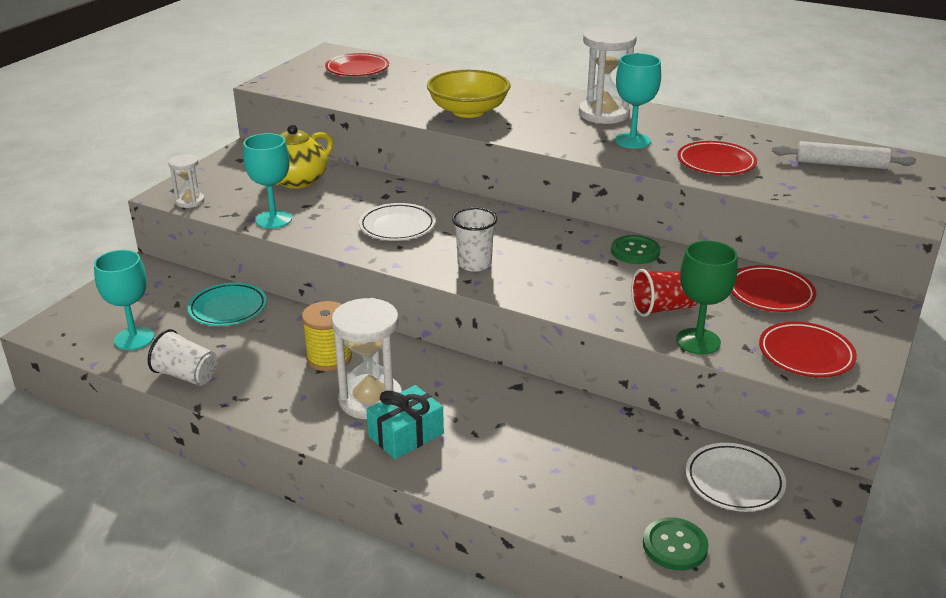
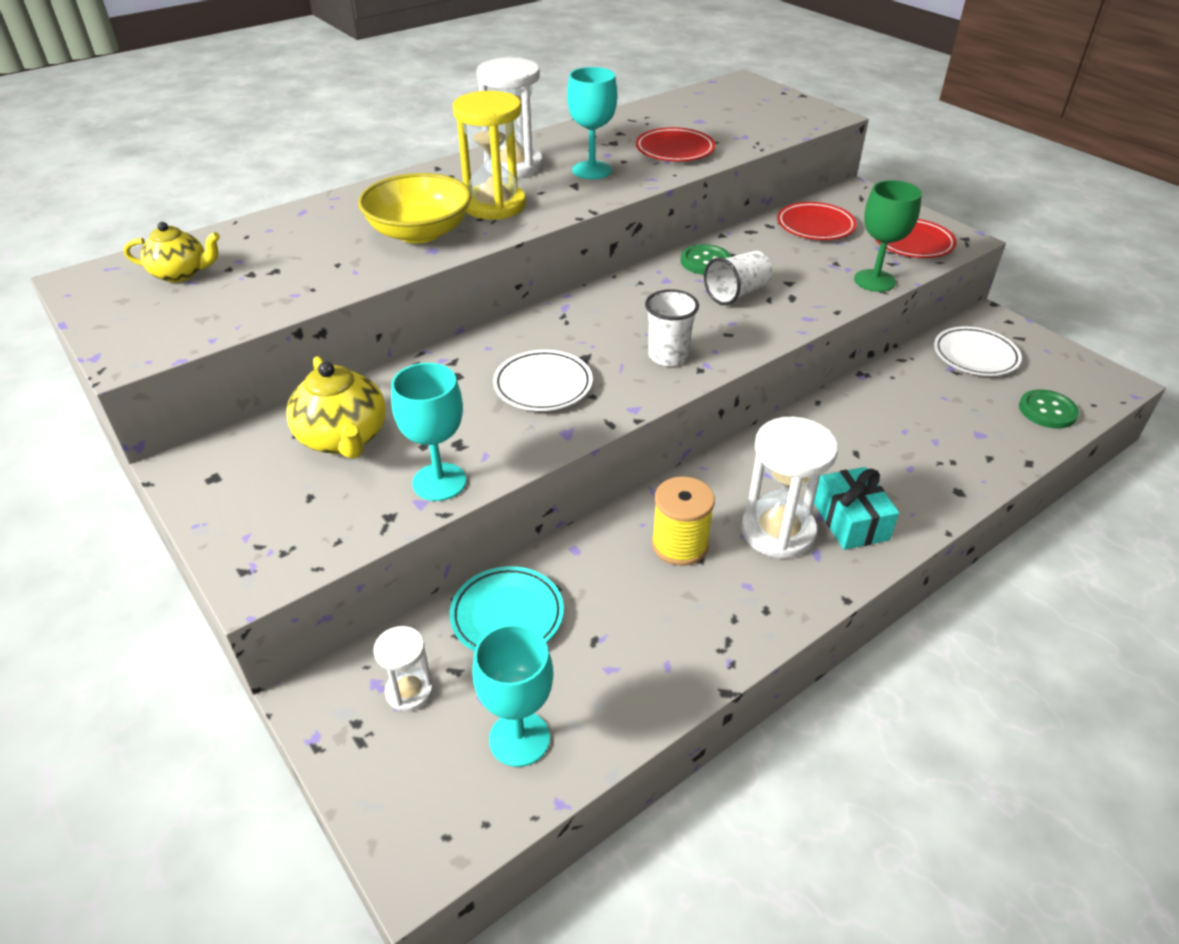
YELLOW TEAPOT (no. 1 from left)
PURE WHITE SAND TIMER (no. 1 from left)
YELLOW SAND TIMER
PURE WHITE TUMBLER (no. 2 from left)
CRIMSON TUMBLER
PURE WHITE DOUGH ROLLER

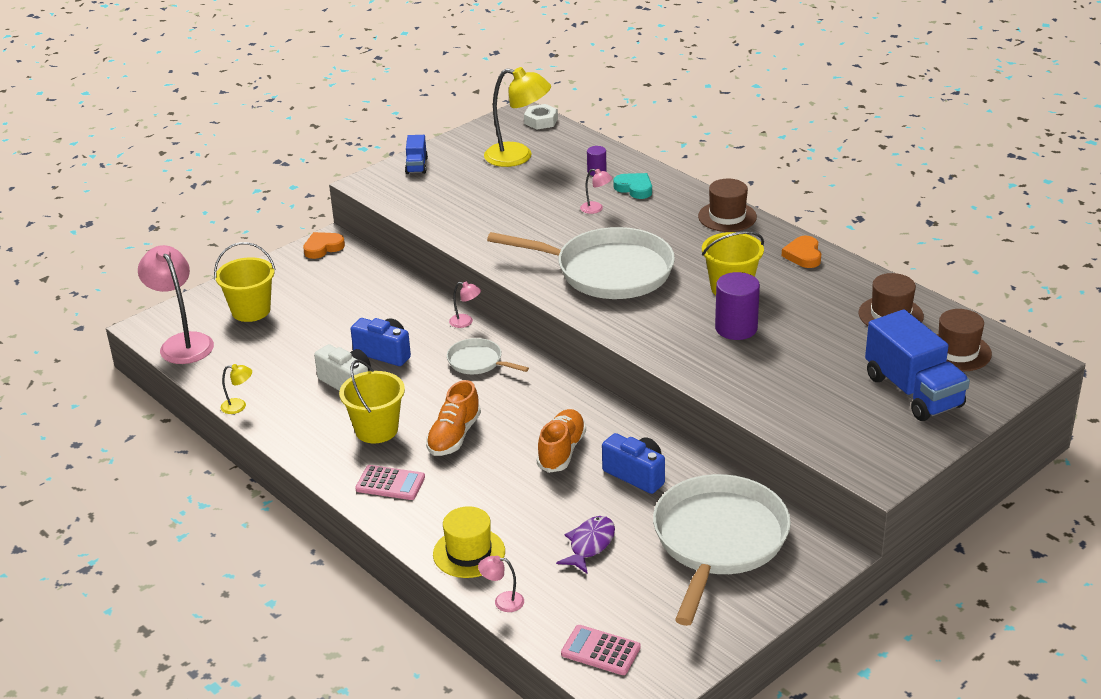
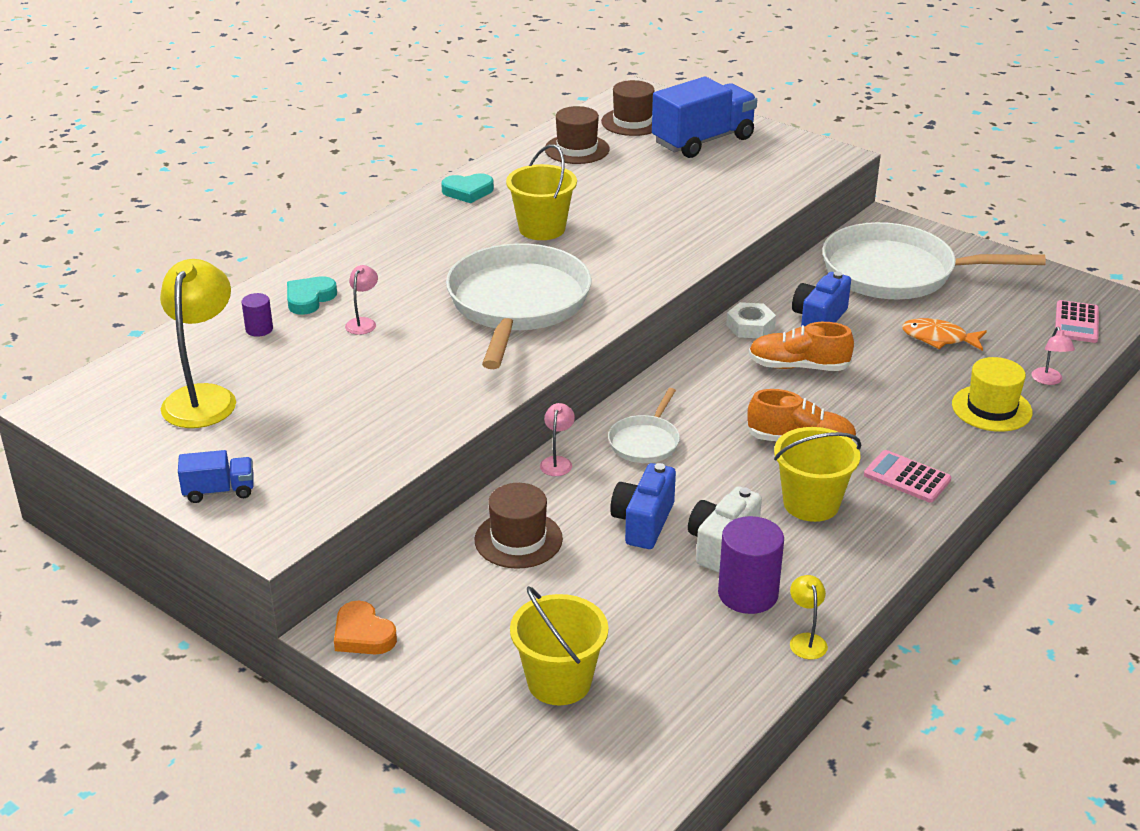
TEAL HEART (no. 2 from left)
RUSSET HAT (no. 1 from left)
PURPLE CYLINDER (no. 2 from left)
PURE WHITE NUT
ROSY ADDING MACHINE (no. 1 from left)
BRIGHT ORANGE FISH FIGURE
ROSY LAMP (no. 1 from left in the first image)

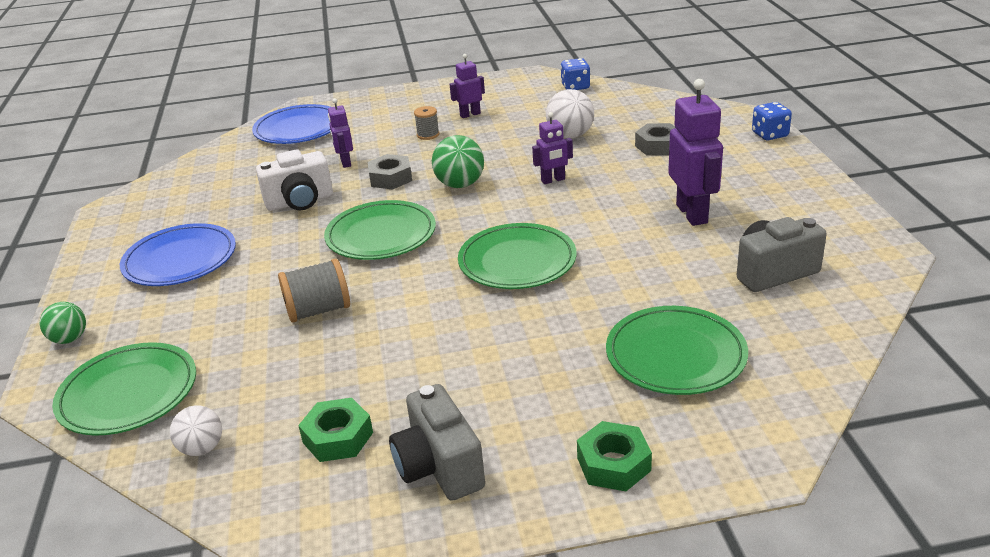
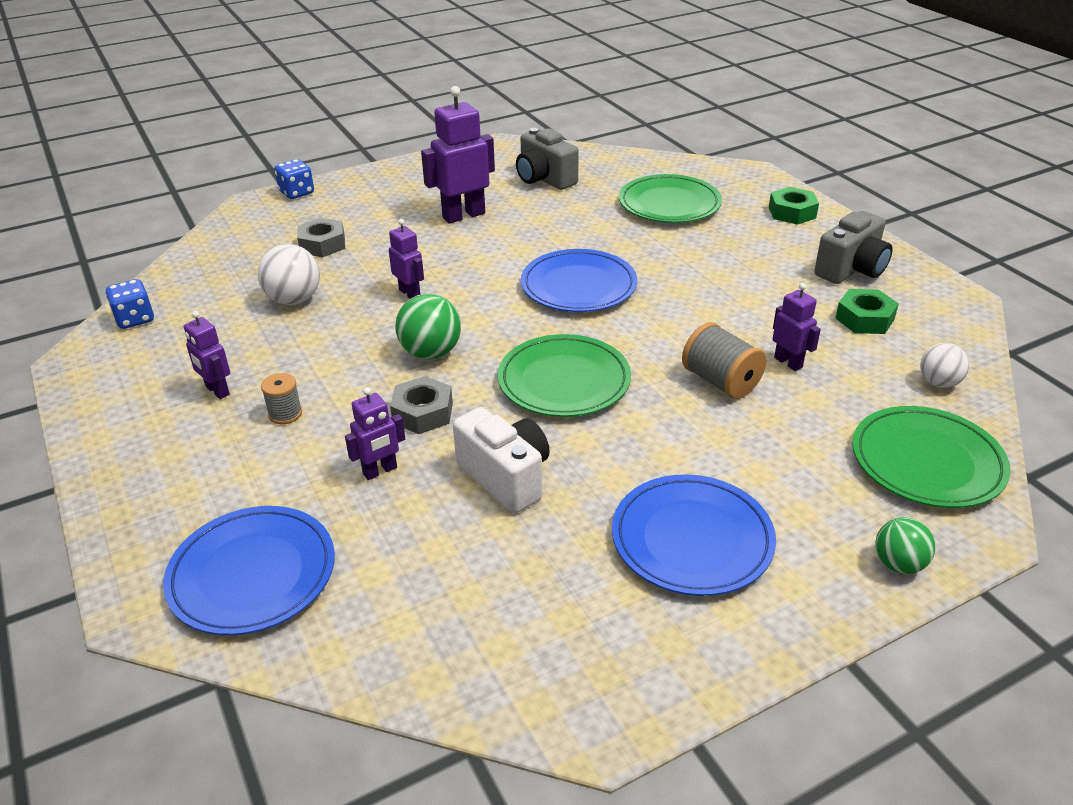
COBALT FLAT DISH (no. 2 from left)
PURPLE TOY ROBOT (no. 5 from left)

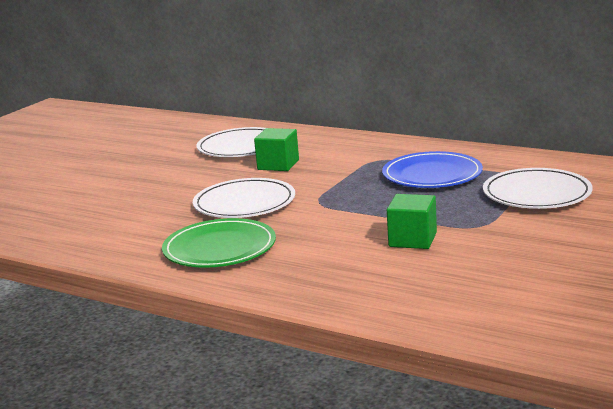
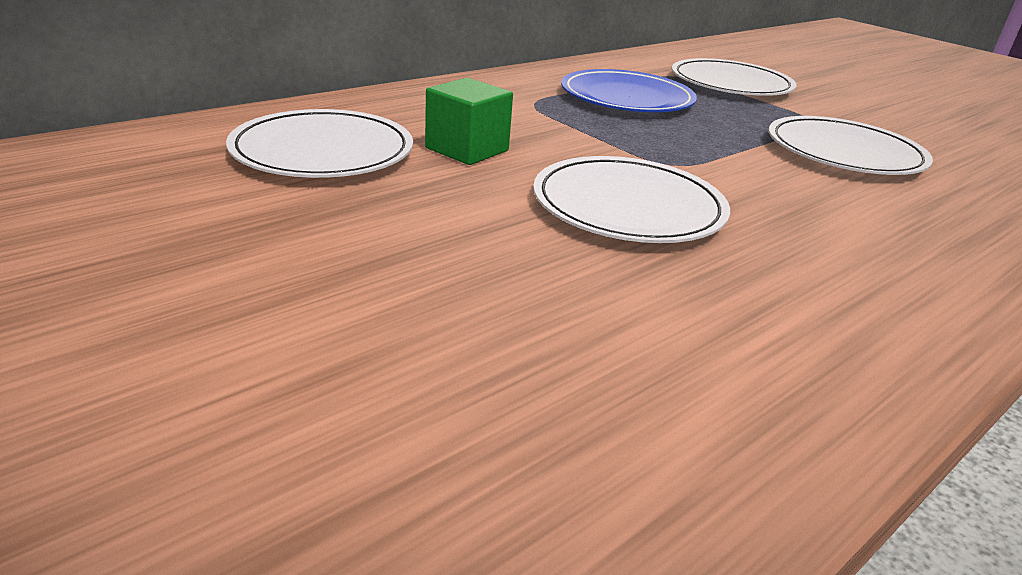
PURE WHITE FLAT DISH (no. 4 from left)
EMERALD FLAT DISH

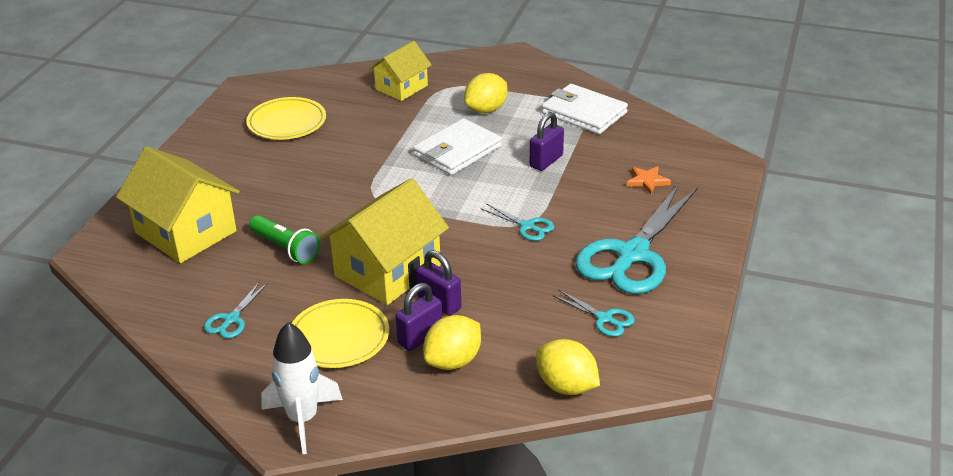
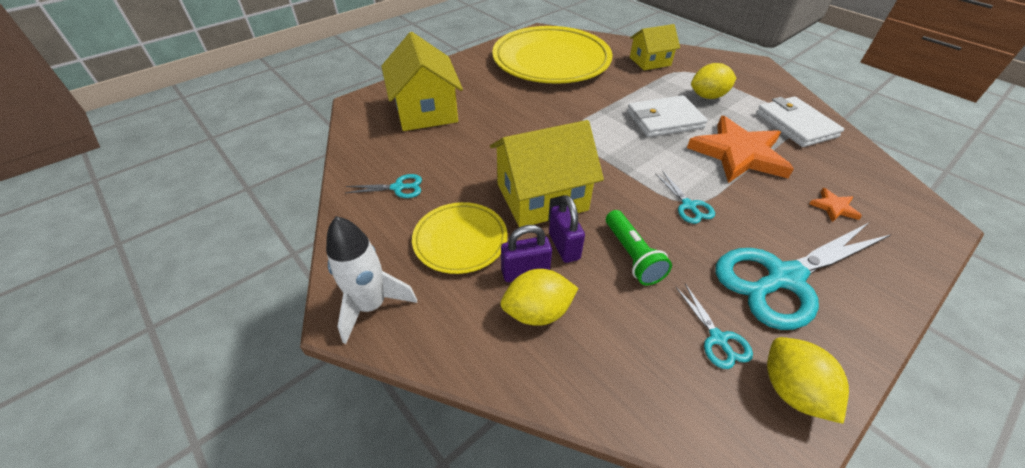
TEAL PAIR OF SCISSORS (no. 1 from left)
YELLOW FLAT DISH (no. 2 from left)
EMERALD TORCH
BRIGHT ORANGE STAR SHAPE (no. 1 from left)
YELLOW CITRUS FRUIT (no. 3 from left)

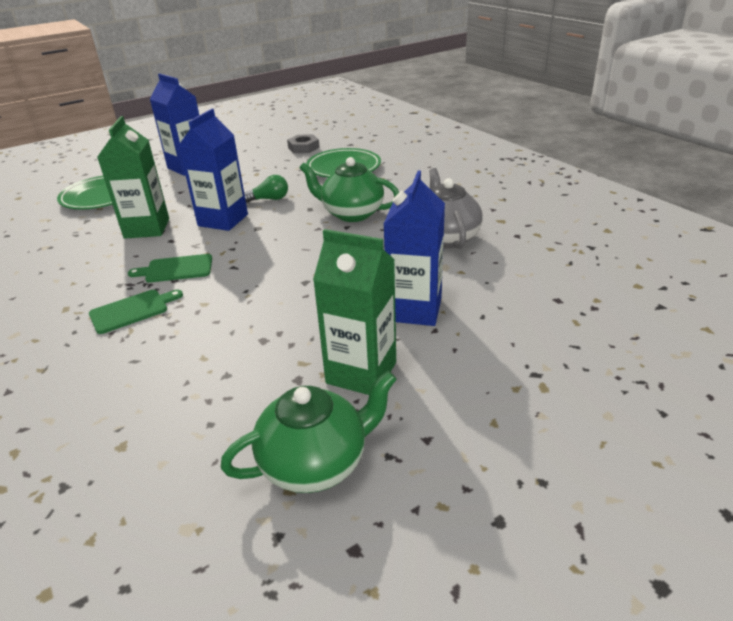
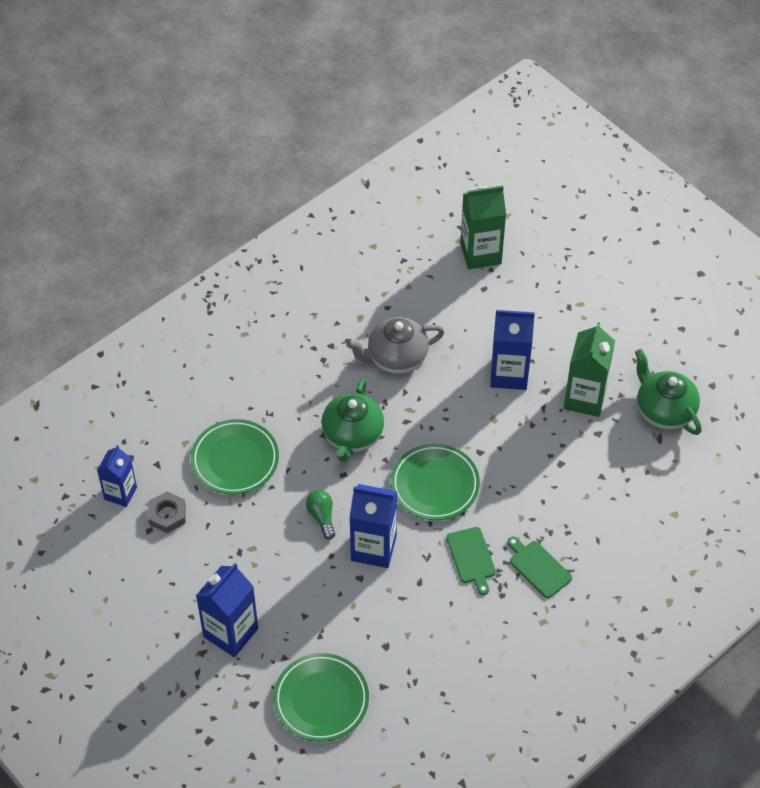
COBALT MILK CARTON (no. 1 from left)
EMERALD FLAT DISH (no. 3 from left)
EMERALD MILK CARTON (no. 1 from left)

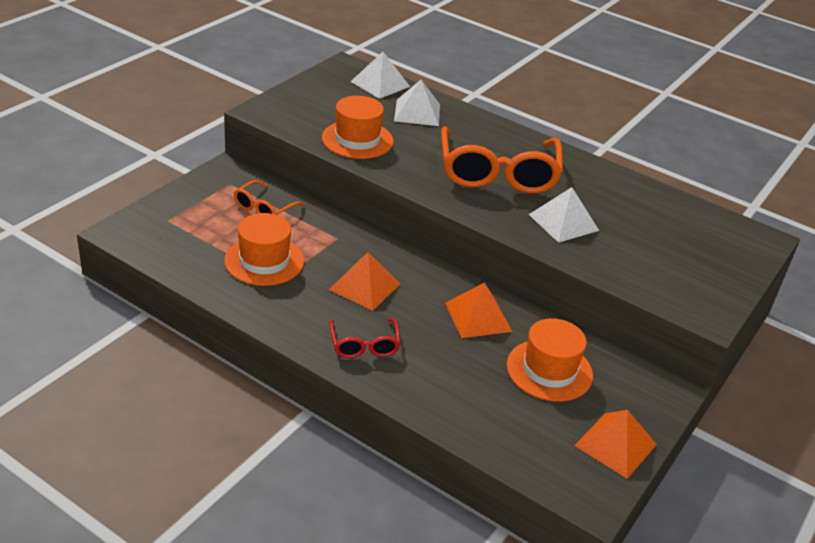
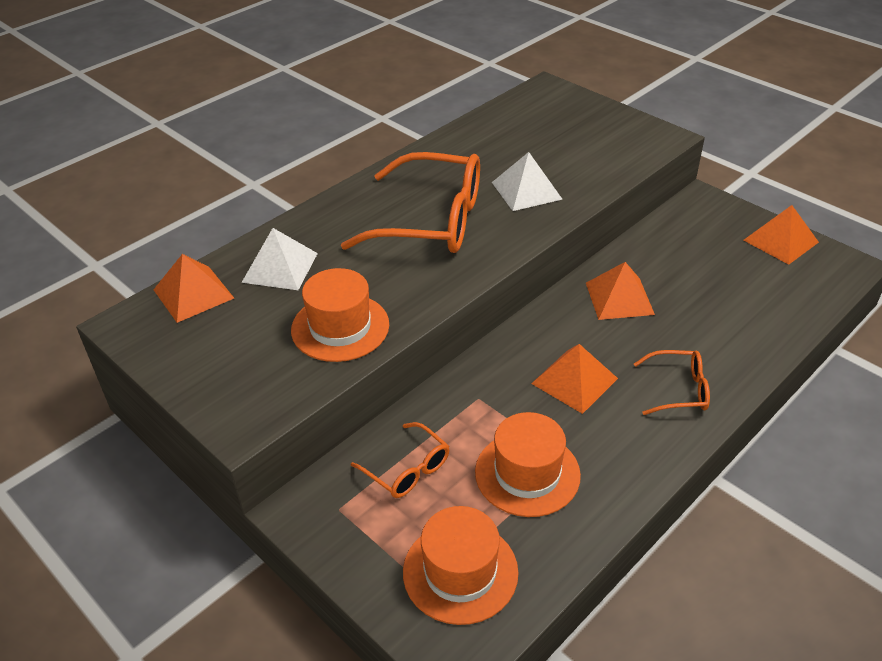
BRIGHT ORANGE SOLID PYRAMID (no. 1 from left)
BRIGHT ORANGE HAT (no. 2 from left)
BRIGHT ORANGE GLASSES (no. 3 from left)

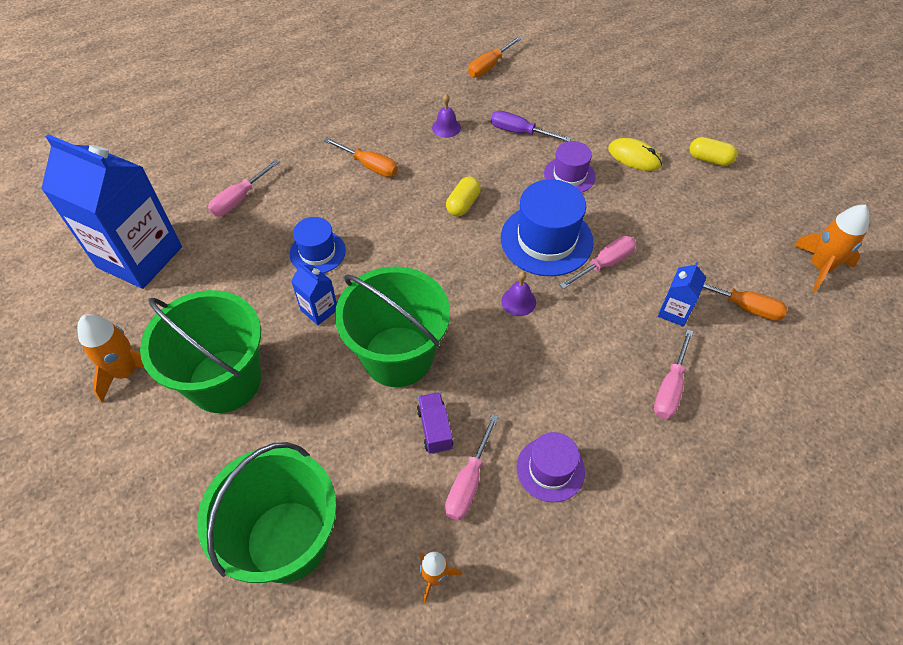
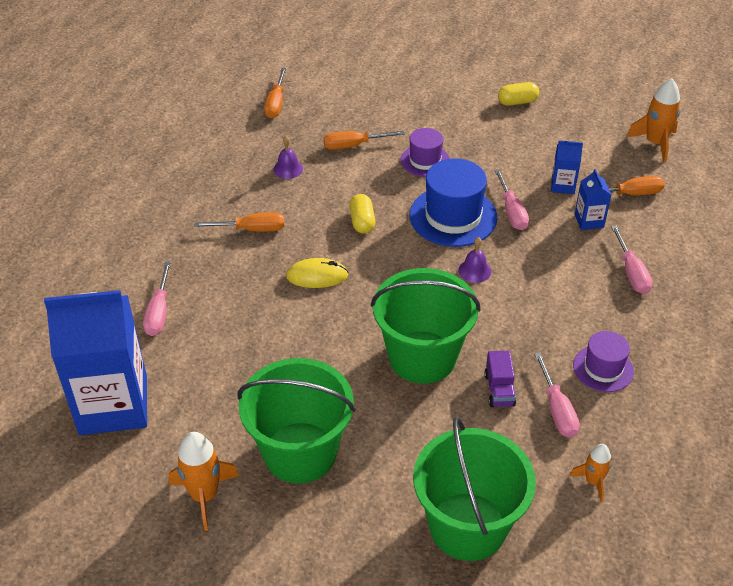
YELLOW PC MOUSE
BRIGHT ORANGE SCREWDRIVER (no. 3 from left)
PURPLE LORRY
ROSY SCREWDRIVER (no. 2 from left)
COBALT MILK CARTON (no. 2 from left)
COBALT HAT (no. 1 from left in the first image)

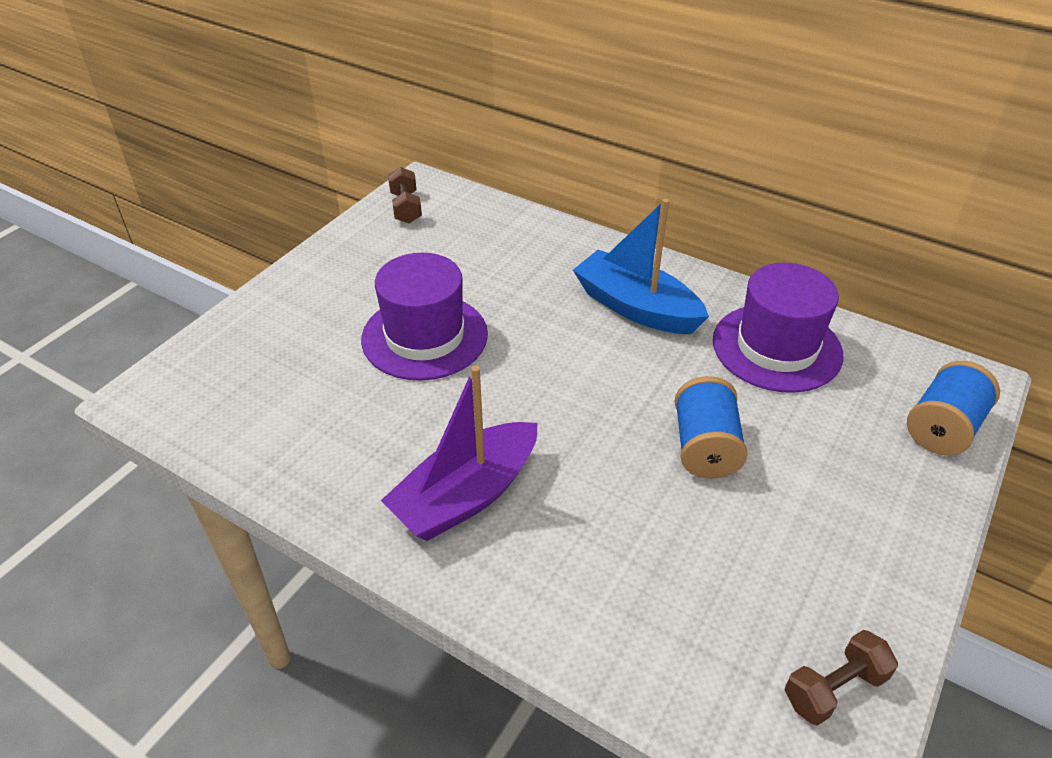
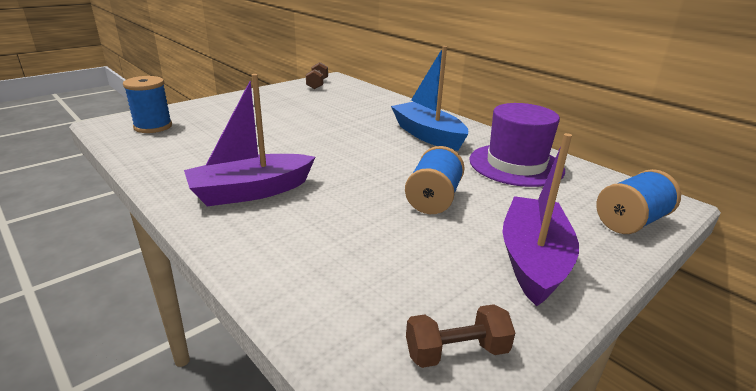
COBALT SPOOL (no. 1 from left)
PURPLE TOY BOAT (no. 2 from left)
PURPLE HAT (no. 1 from left in the first image)

